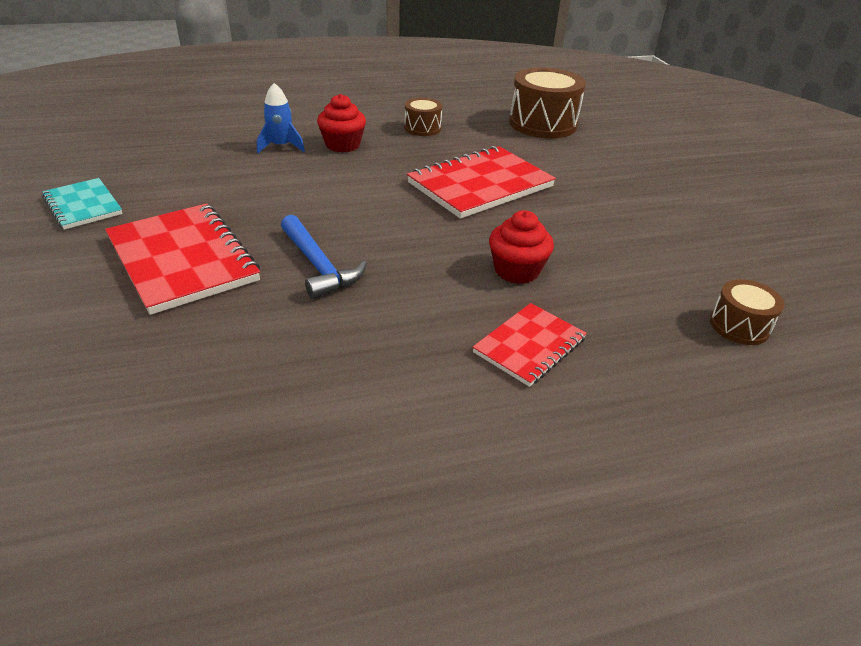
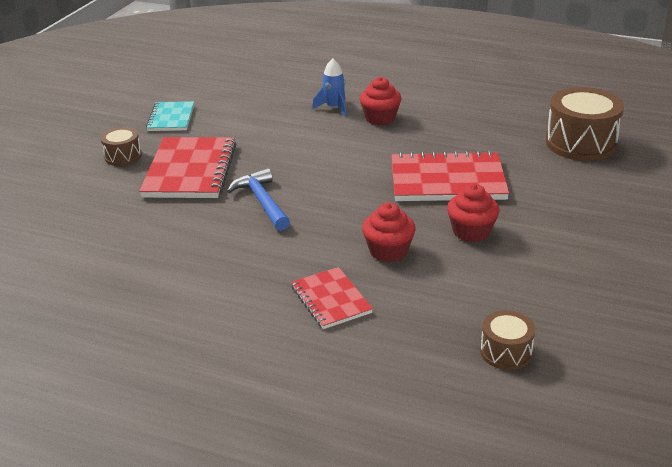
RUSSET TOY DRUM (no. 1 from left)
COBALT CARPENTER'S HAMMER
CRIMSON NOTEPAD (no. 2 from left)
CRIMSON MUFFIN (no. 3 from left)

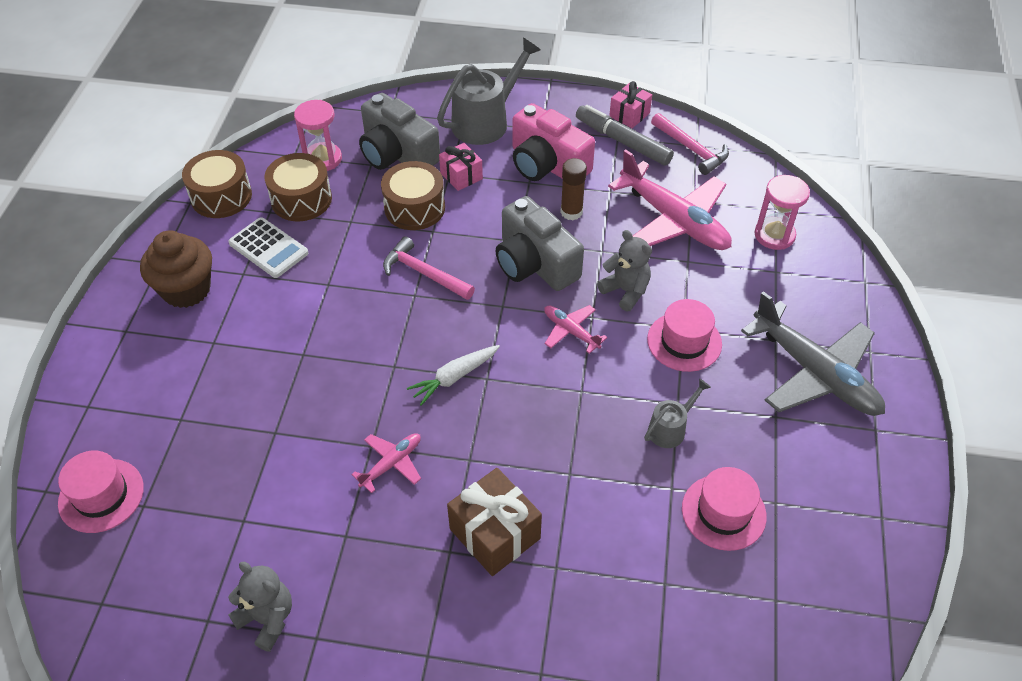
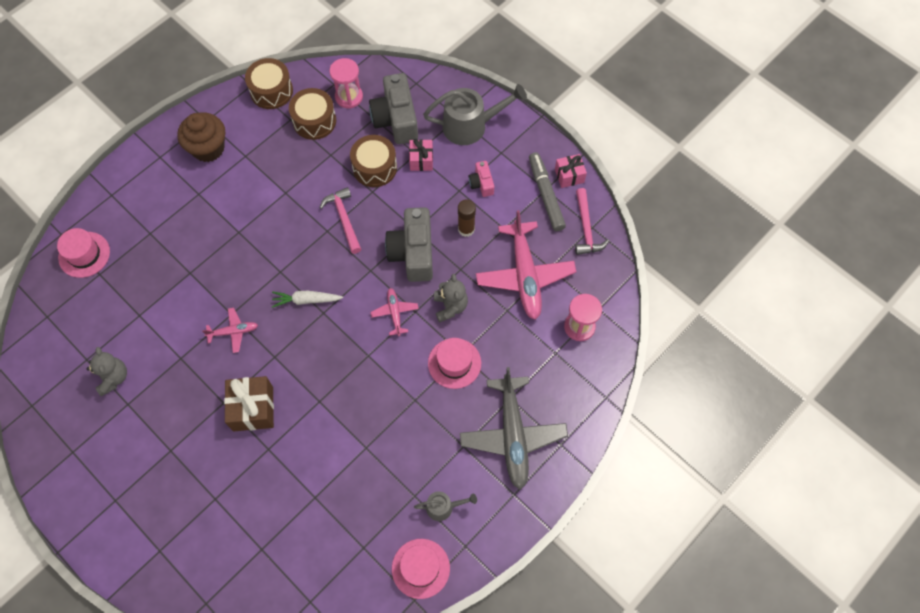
ROSY HAT (no. 2 from left)
GREY WATERING POT (no. 1 from left)
ROSY CAMERA
PURE WHITE ADDING MACHINE

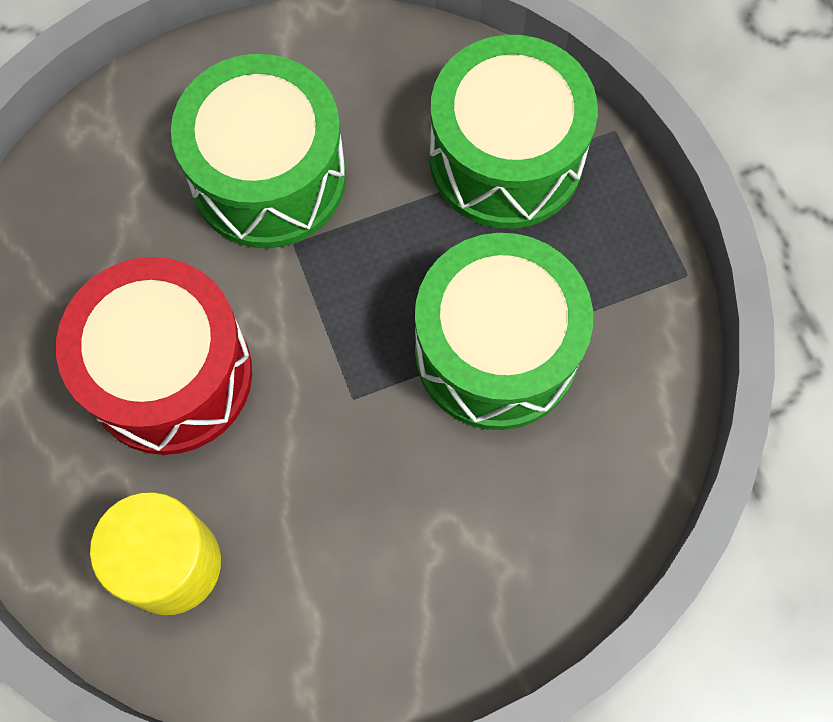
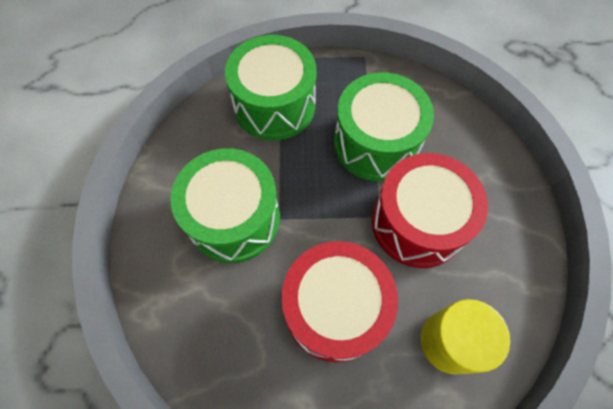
CRIMSON TOY DRUM (no. 2 from left)

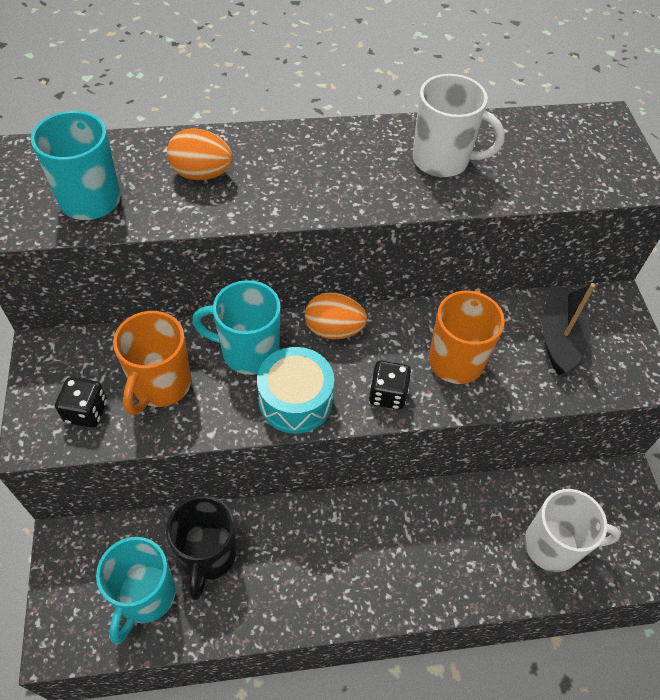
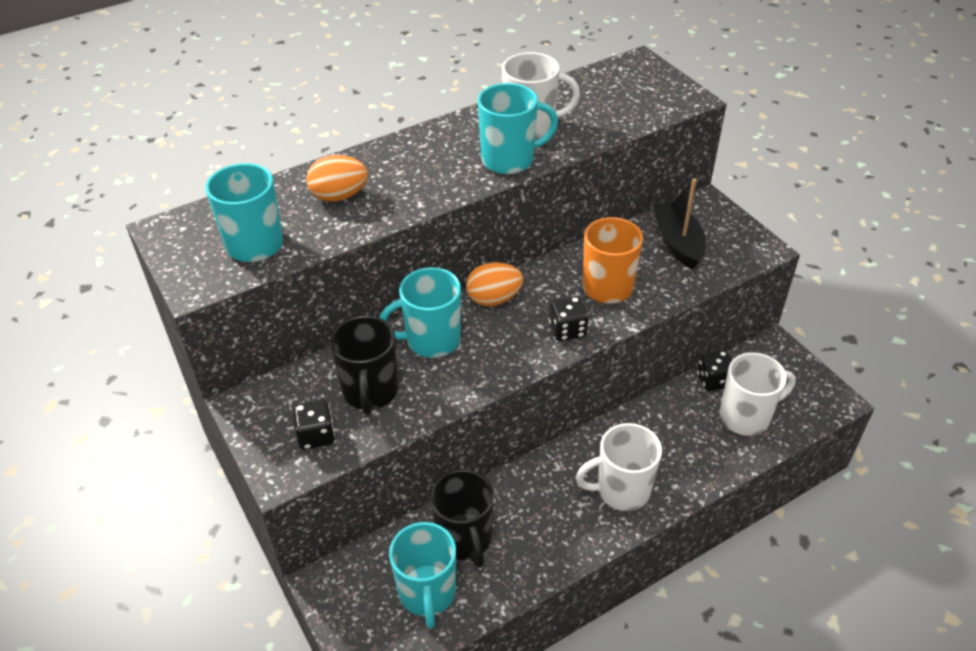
JET-BLACK COFFEE MUG (no. 1 from left)
TEAL COFFEE MUG (no. 4 from left)
PURE WHITE COFFEE MUG (no. 2 from left)
JET-BLACK DIE (no. 3 from left)
TEAL TOY DRUM

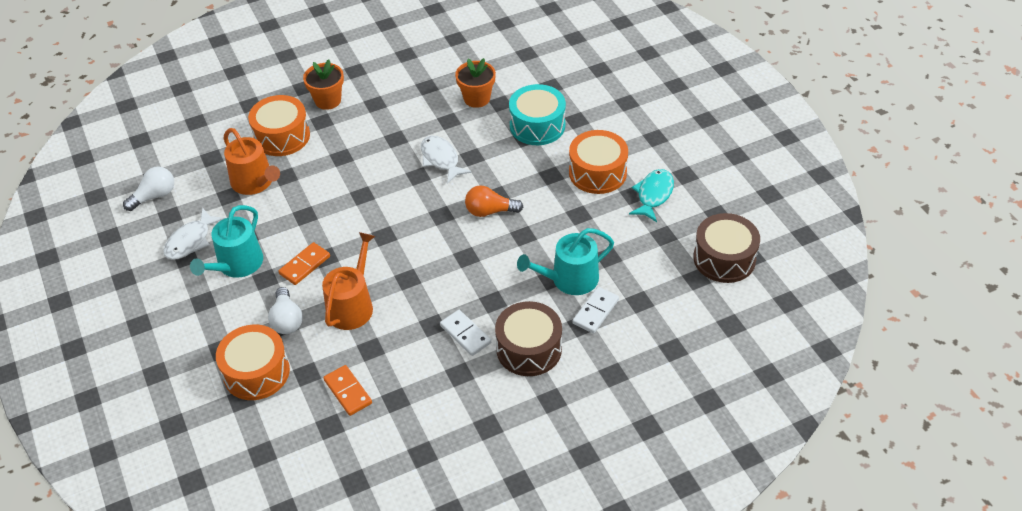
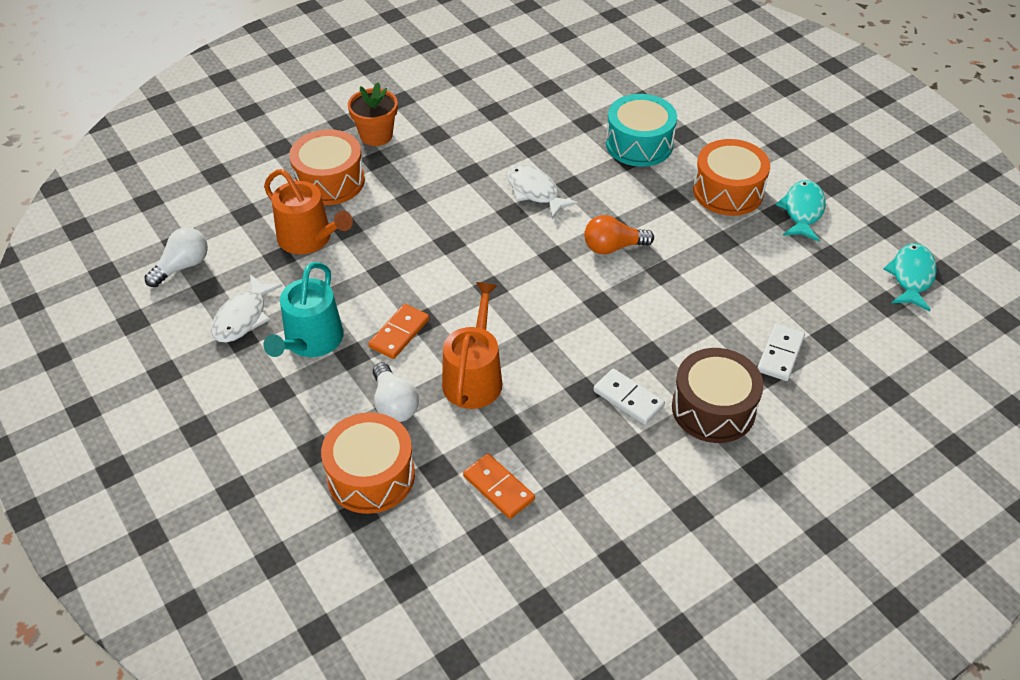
TEAL FISH FIGURE (no. 2 from left)
BRIGHT ORANGE PLANT POT (no. 2 from left in the first image)
TEAL WATERING POT (no. 2 from left in the first image)

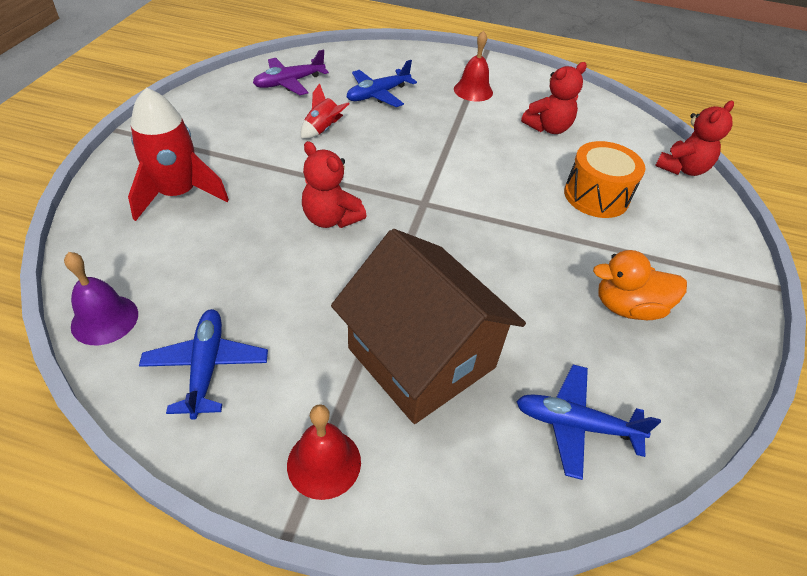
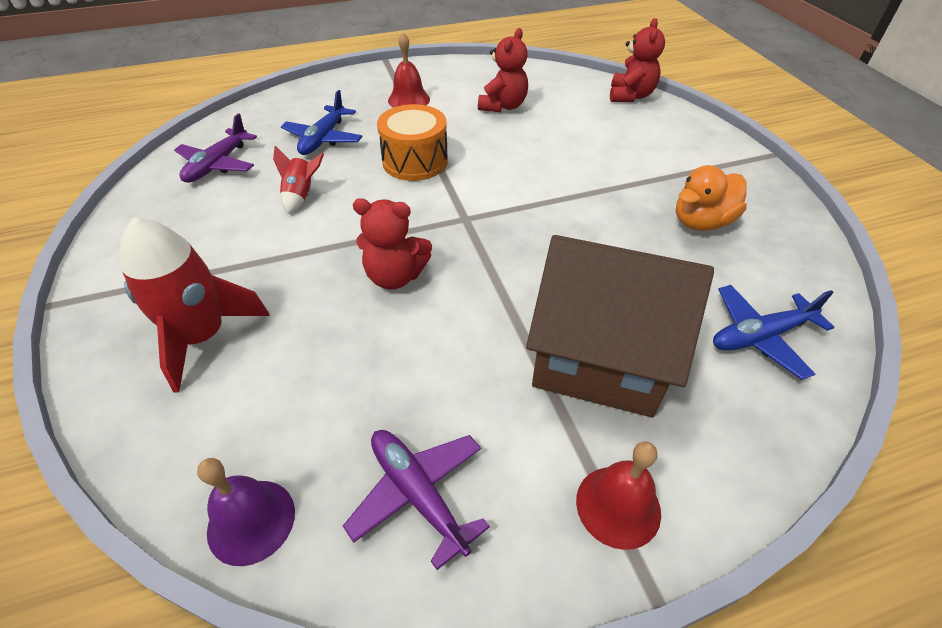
PURPLE AEROPLANE (no. 2 from left)
BRIGHT ORANGE TOY DRUM

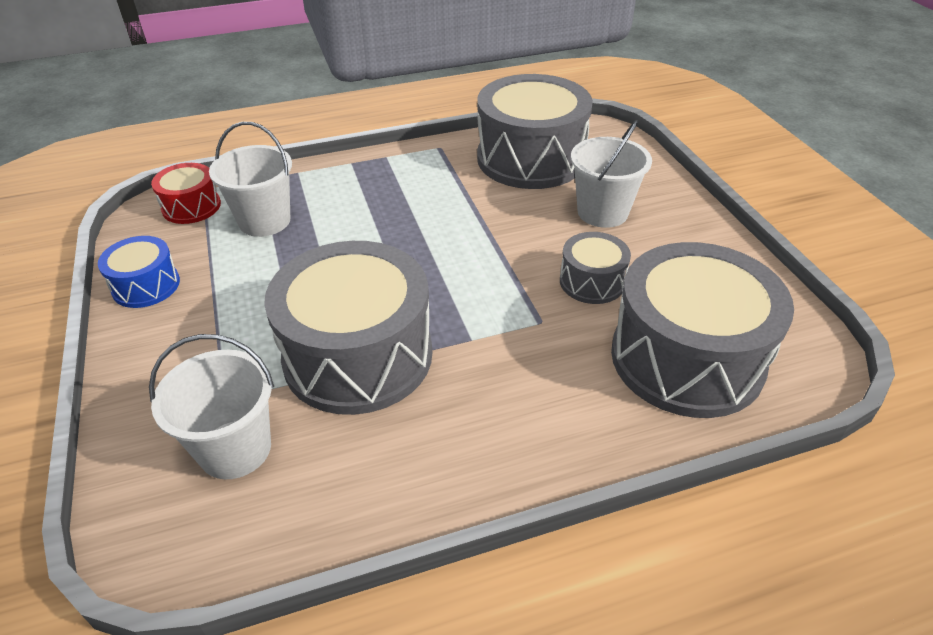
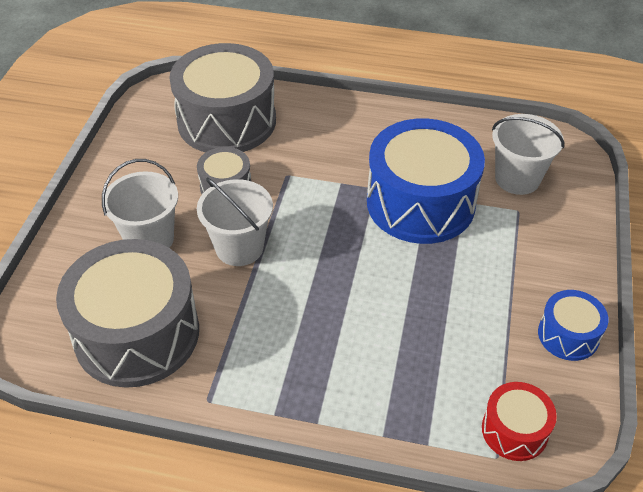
PURE WHITE BUCKET (no. 2 from left)
COBALT TOY DRUM (no. 1 from left)

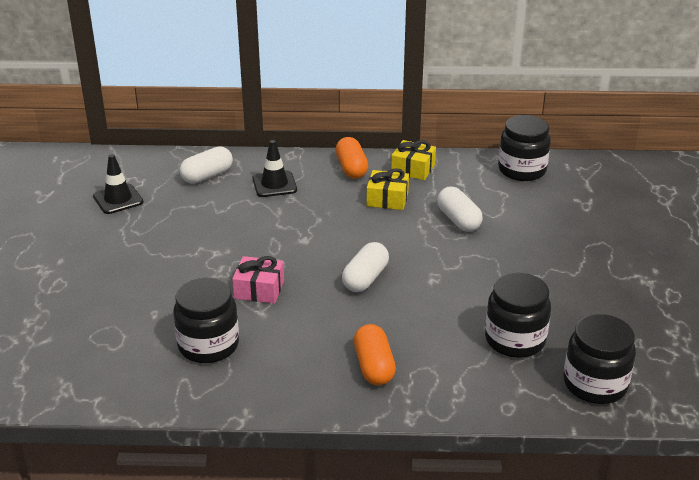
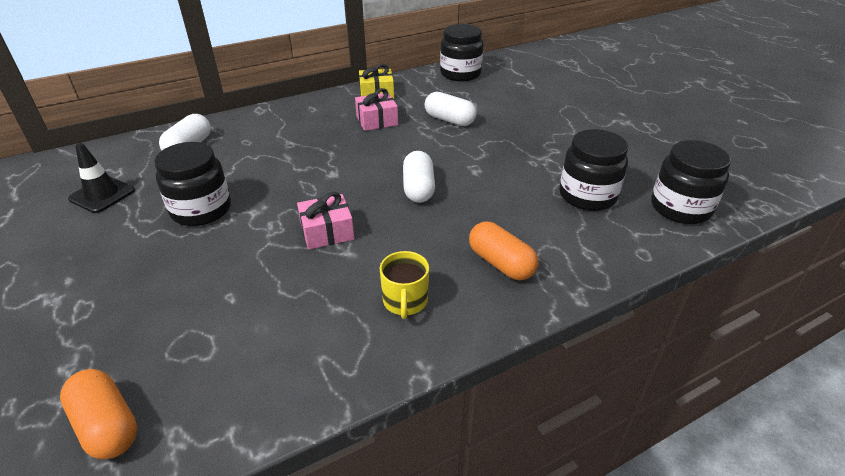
BRIGHT ORANGE PILL (no. 1 from left)
JET-BLACK PRESERVE JAR (no. 1 from left)
ROSY WRAPPED GIFT (no. 2 from left)
YELLOW COFFEE MUG
JET-BLACK TRAFFIC CONE (no. 2 from left in the first image)

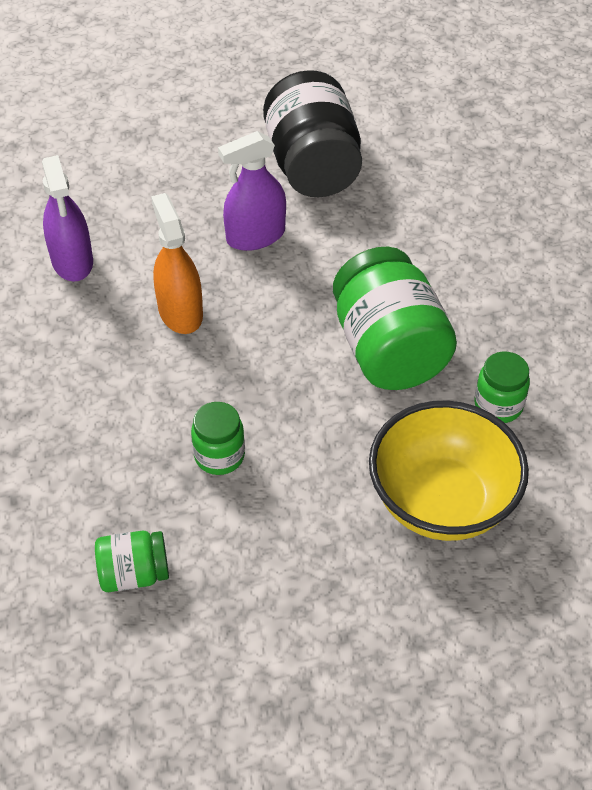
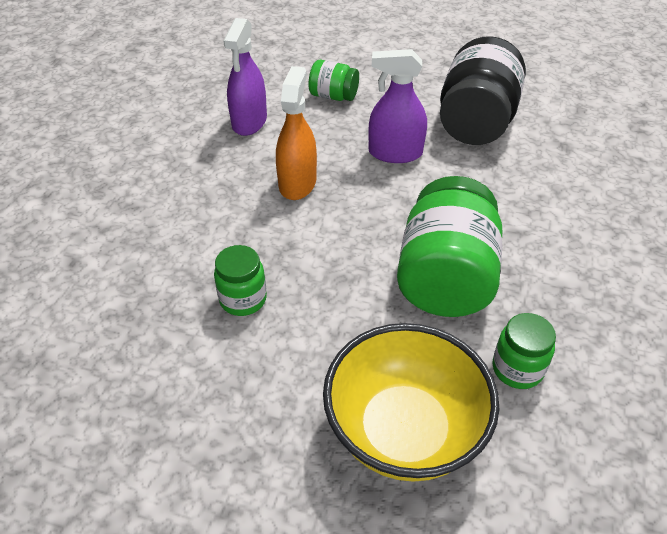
EMERALD PRESERVE JAR (no. 2 from left)

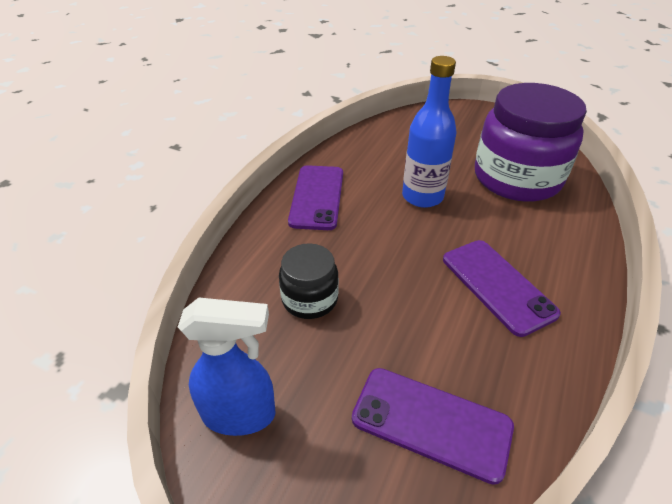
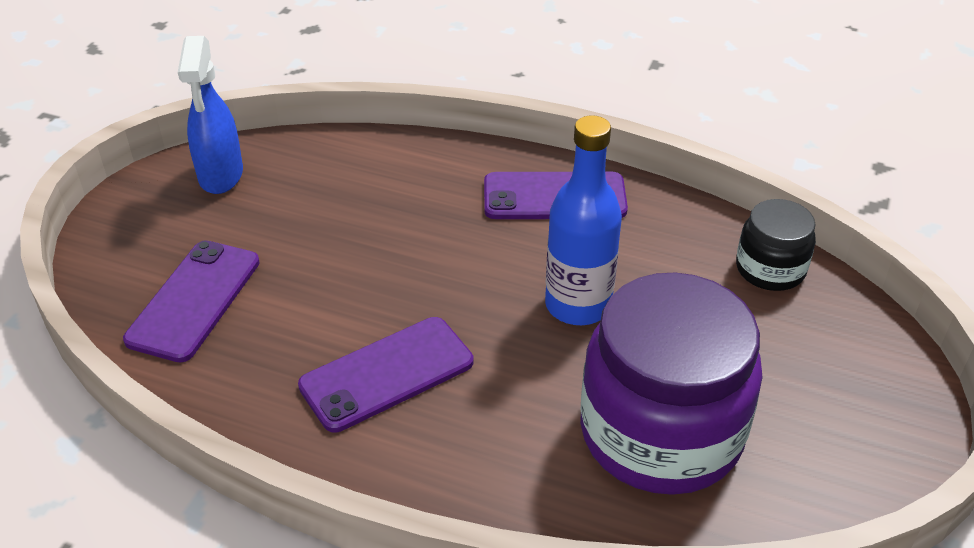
JET-BLACK PRESERVE JAR

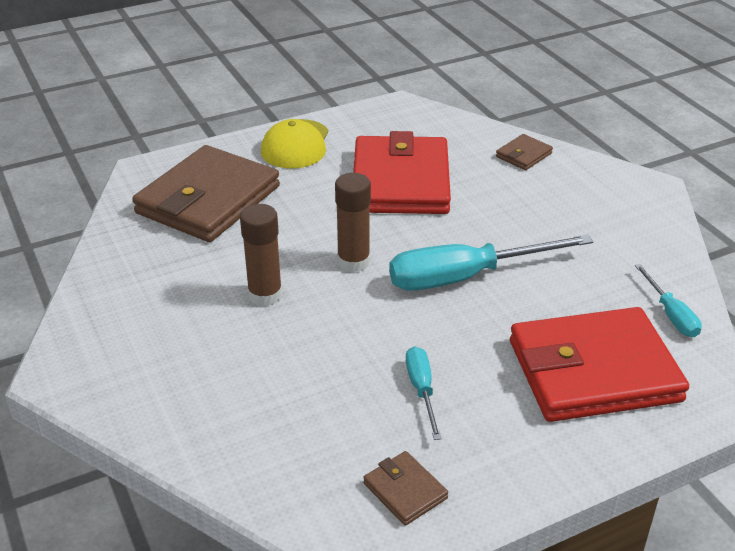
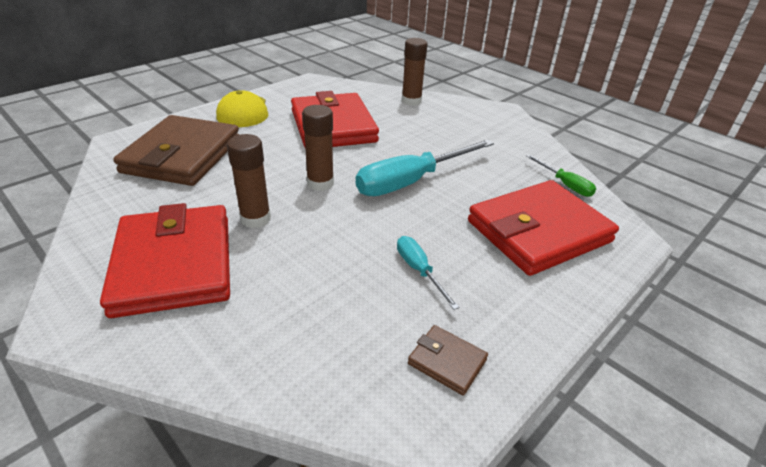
CRIMSON CARD WALLET (no. 1 from left)
RUSSET GLUE (no. 3 from left)
EMERALD SCREWDRIVER

